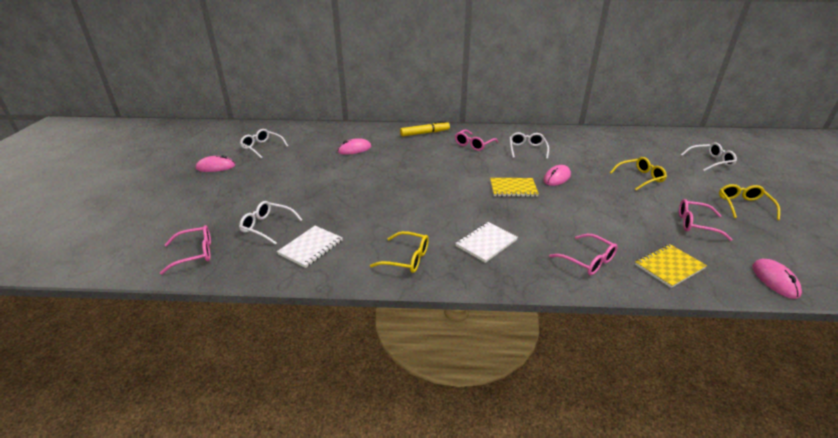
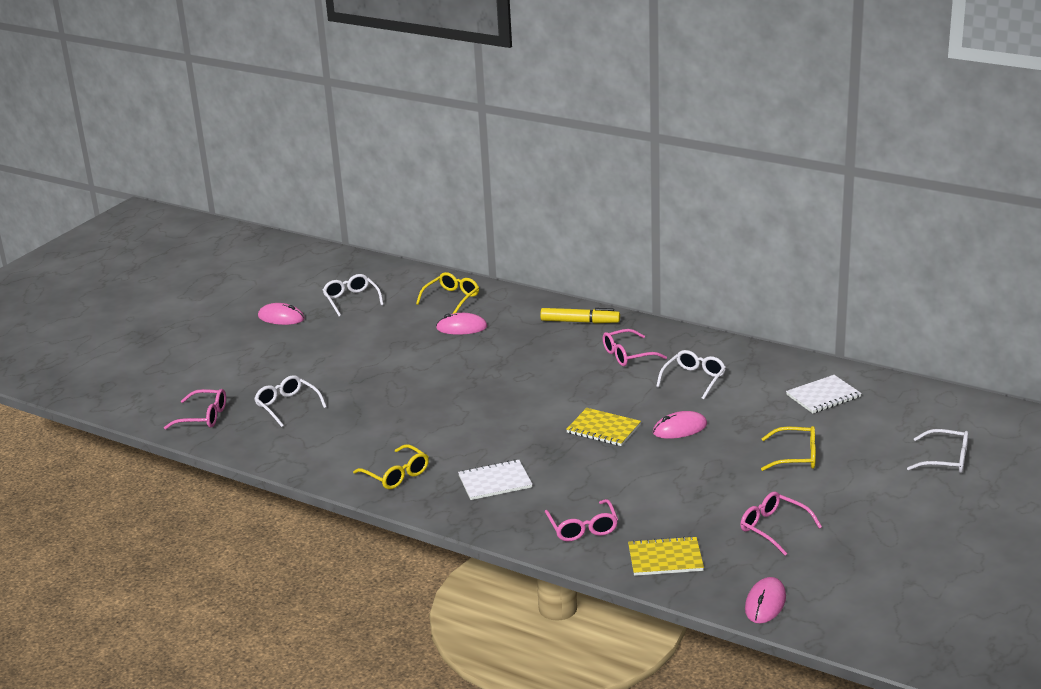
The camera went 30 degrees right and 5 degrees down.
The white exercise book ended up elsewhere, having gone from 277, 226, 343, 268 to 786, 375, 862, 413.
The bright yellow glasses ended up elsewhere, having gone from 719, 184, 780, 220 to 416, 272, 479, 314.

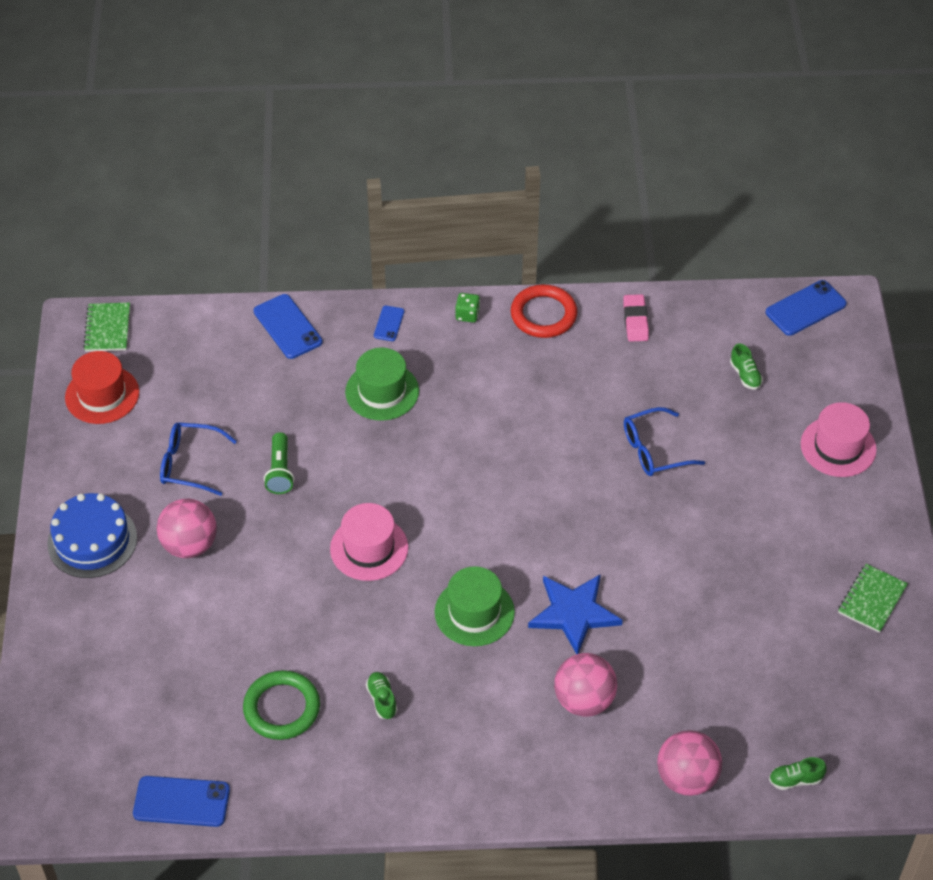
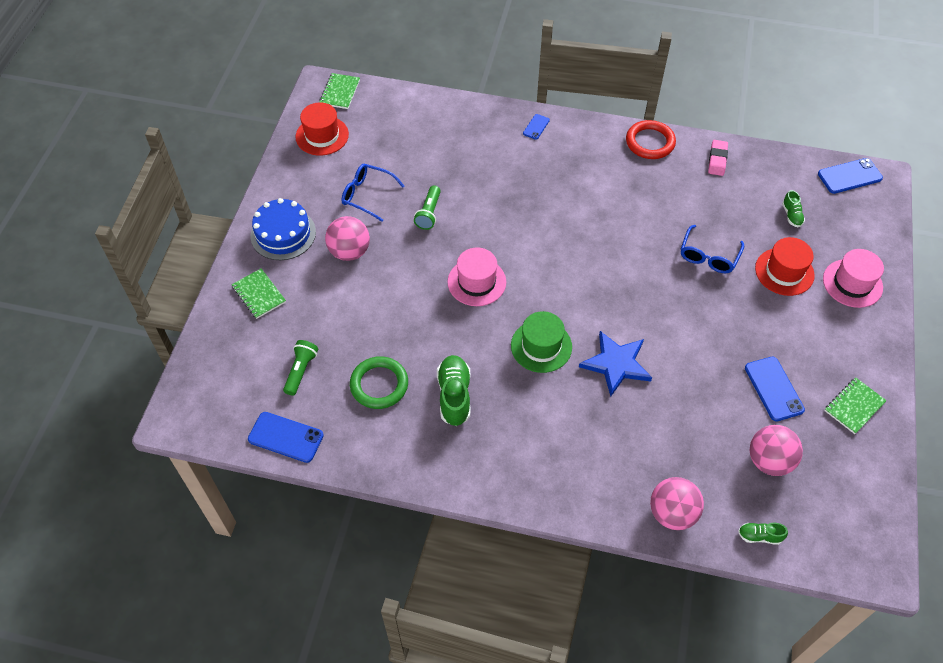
The camera went 15 degrees right and 5 degrees up.
The second view lost the green hat at 345, 348, 419, 421.
The second view lost the green game die at 456, 293, 480, 323.
The second view gained the green exercise book at 232, 268, 286, 319.
The second view gained the green torch at 283, 340, 318, 396.
The second view gained the scarlet hat at 755, 237, 815, 296.
The royal blue phone ended up elsewhere, having gone from 254, 294, 323, 359 to 745, 357, 805, 422.
The pink ball ended up elsewhere, having gone from 554, 653, 617, 717 to 750, 425, 803, 476.
The royal blue glasses at 624, 407, 705, 476 ended up facing another way, 60 degrees counterclockwise from before.
The size of the green shoe at 366, 672, 397, 719 changed by a factor of 1.86.

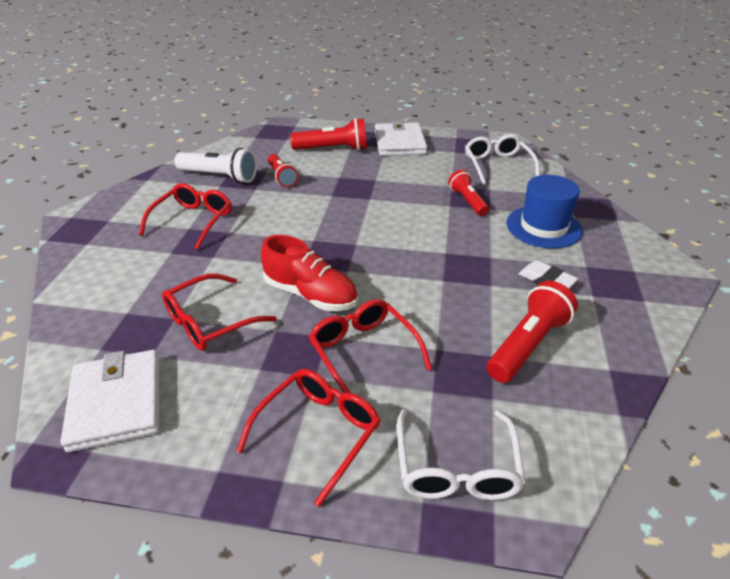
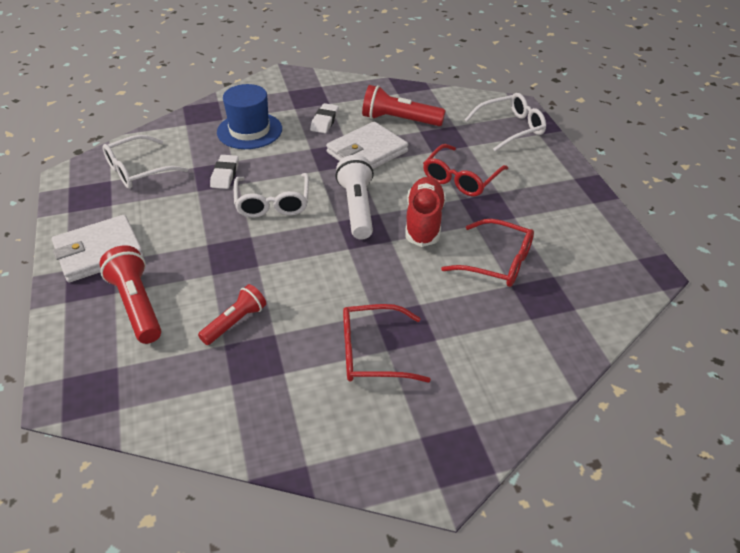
The camera went 115 degrees left and 5 degrees up.
The second view lost the scarlet glasses at 236, 369, 381, 507.
The second view gained the white glasses at 234, 173, 309, 218.
The white card wallet ended up elsewhere, having gone from 61, 350, 159, 452 to 326, 122, 408, 169.
The white torch ended up elsewhere, having gone from 174, 148, 257, 183 to 335, 155, 374, 239.
Where the scarlet torch stood at 448, 170, 489, 216, the white gum eraser came to stand at 210, 155, 239, 189.

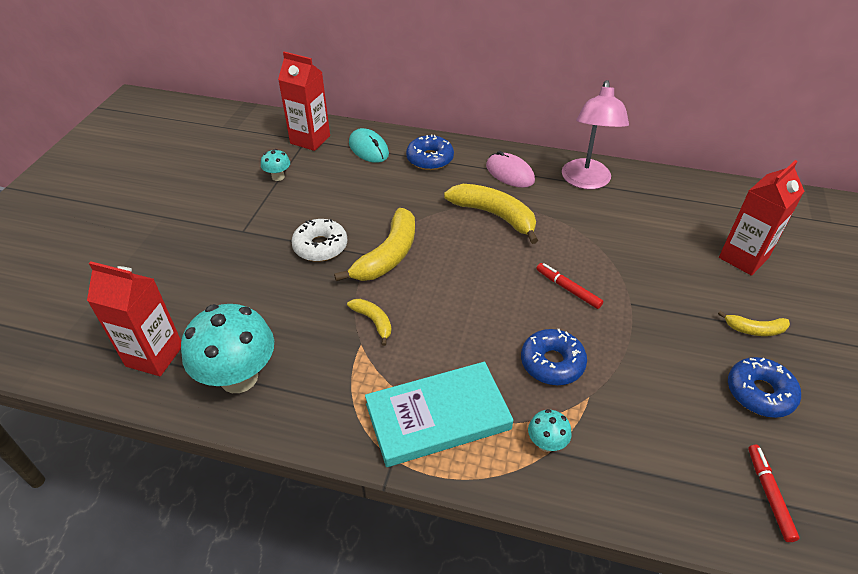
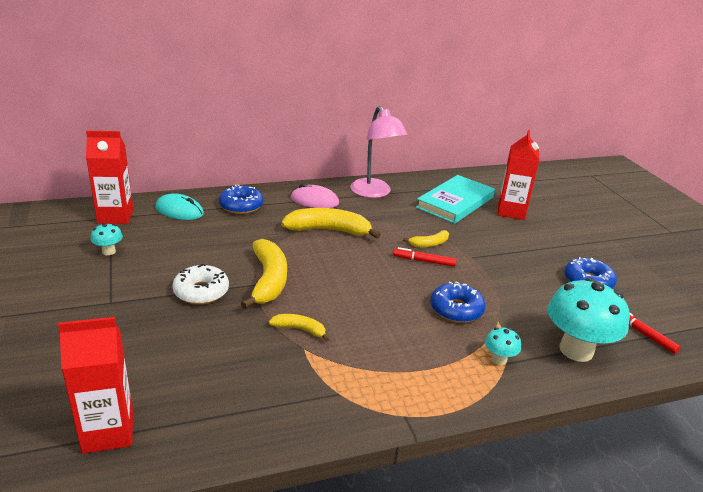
The camera went 35 degrees left and 15 degrees down.
The teal fungus ended up elsewhere, having gone from 181, 304, 274, 393 to 548, 278, 630, 362.
The teal hardcover ended up elsewhere, having gone from 365, 362, 513, 467 to 416, 175, 495, 224.
The bright yellow banana fruit ended up elsewhere, having gone from 718, 311, 790, 336 to 403, 230, 449, 247.

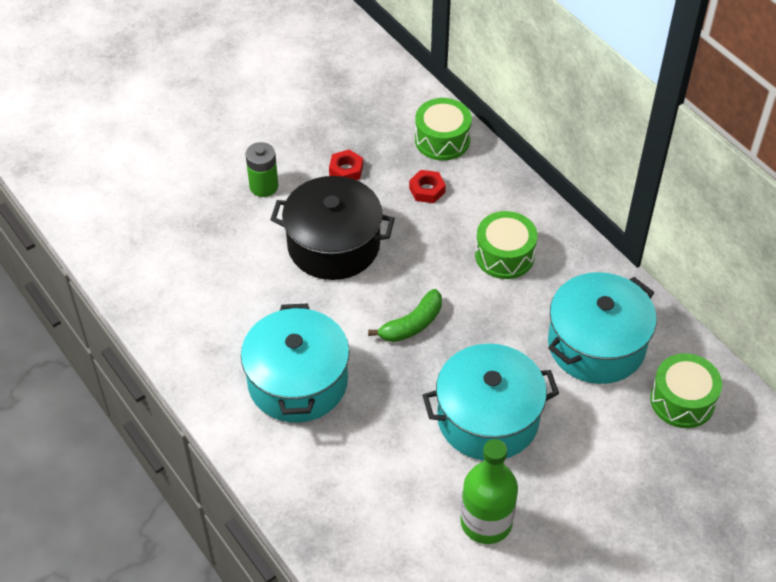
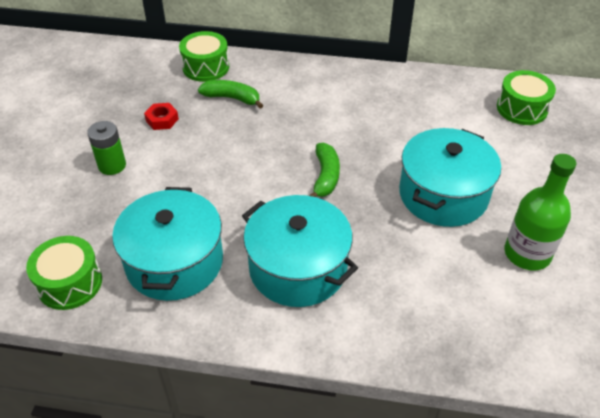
The camera went 45 degrees left and 5 degrees down.
The second view lost the jet-black stockpot at 270, 176, 395, 280.
The green drum ended up elsewhere, having gone from 475, 211, 537, 279 to 26, 236, 102, 310.
The teal stockpot ended up elsewhere, having gone from 548, 272, 657, 384 to 112, 187, 223, 301.
Where the scarlet nut stood at 409, 170, 446, 203, the green banana fruit came to stand at 198, 80, 263, 109.

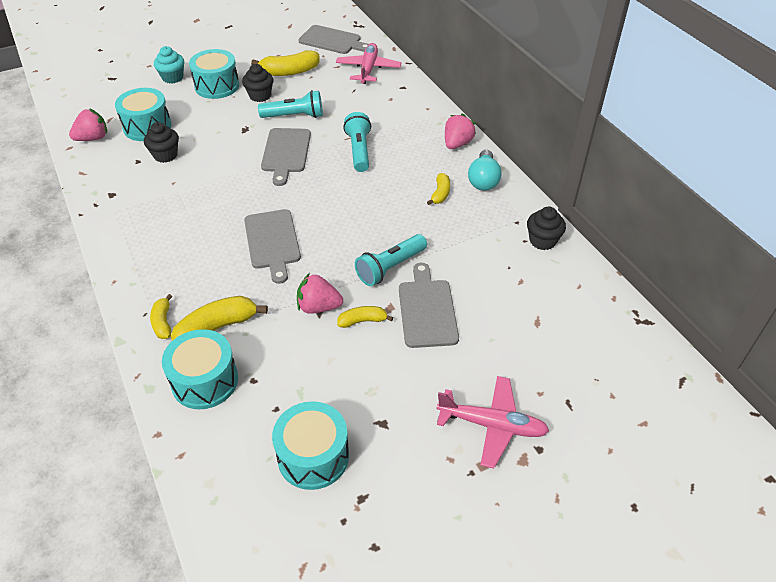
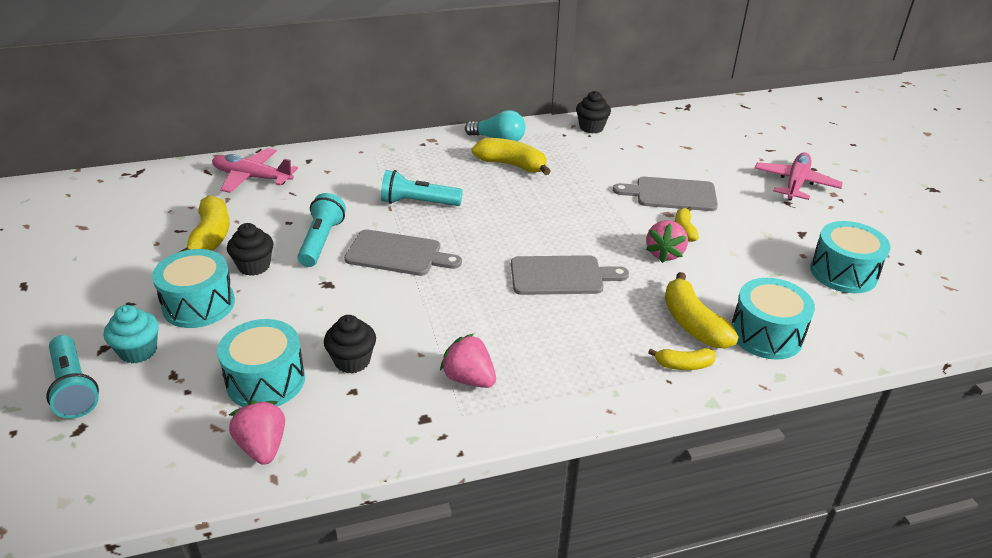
The camera went 80 degrees left and 10 degrees down.
The second view lost the gray chopping board at 298, 25, 369, 54.
The teal torch ended up elsewhere, having gone from 355, 234, 427, 286 to 46, 335, 99, 419.
The pink toy strawberry ended up elsewhere, having gone from 445, 113, 476, 149 to 440, 333, 496, 388.
The size of the bright yellow banana fruit at 427, 173, 450, 205 changed by a factor of 1.75.

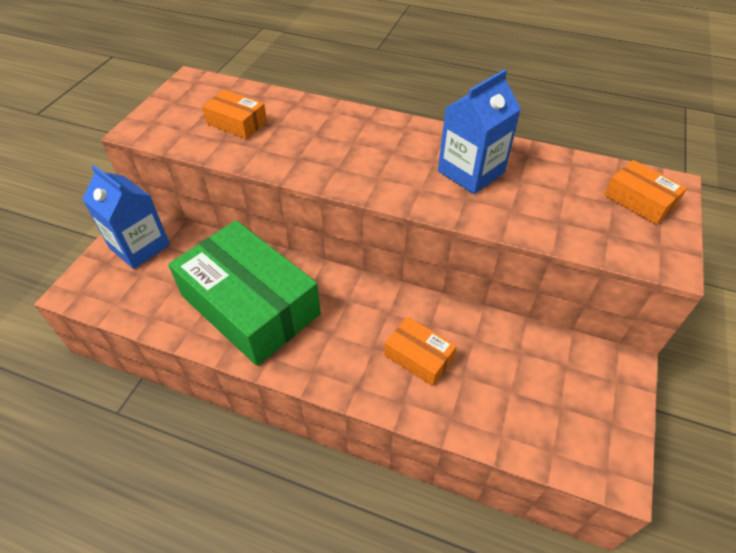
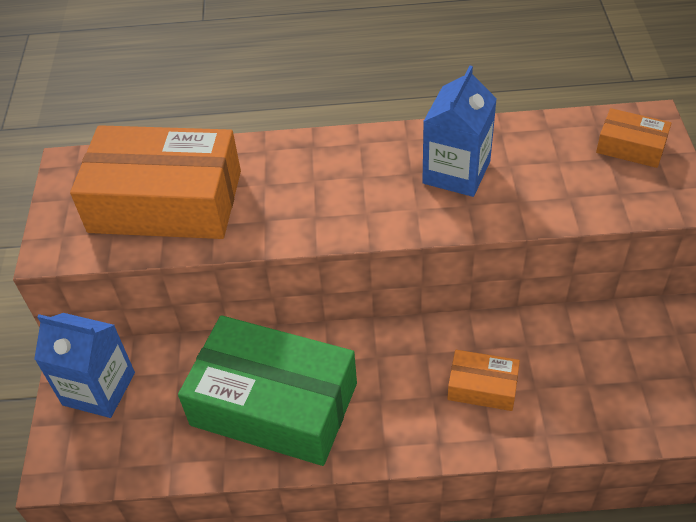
The camera went 20 degrees left and 0 degrees up.
The size of the bright orange package at 202, 90, 267, 139 changed by a factor of 2.23.

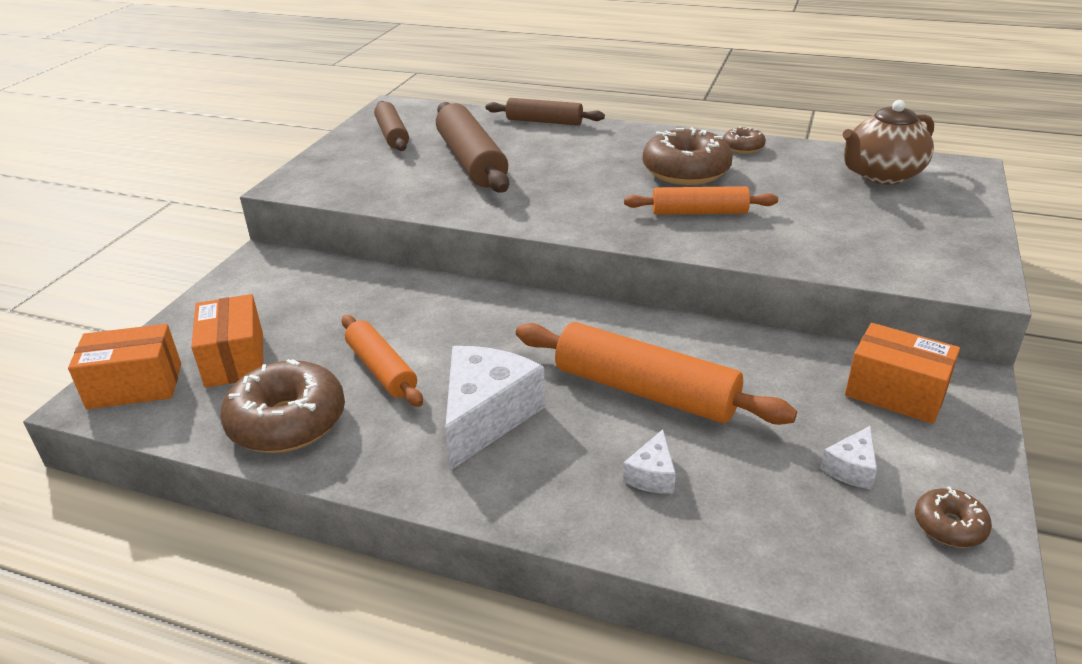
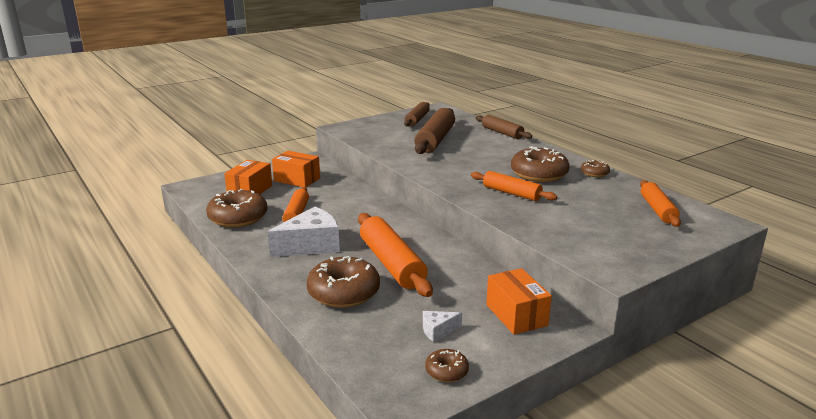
The camera went 35 degrees right and 10 degrees down.
The bright orange package ended up elsewhere, having gone from 68, 324, 181, 409 to 272, 151, 320, 187.
Where the white cheese stood at 623, 429, 676, 494, the russet doughnut came to stand at 307, 256, 380, 308.
Where the russet teapot stood at 843, 100, 934, 185, the bright orange dough roller came to stand at 640, 180, 681, 227.

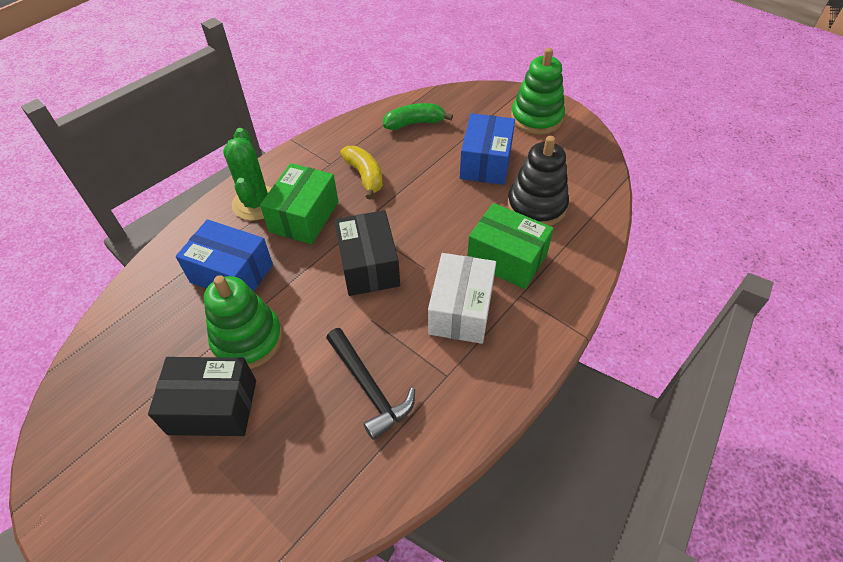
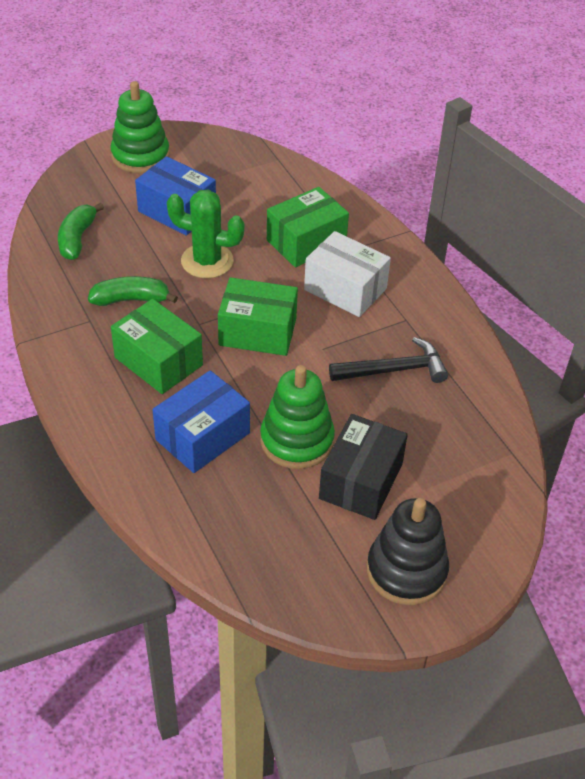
The camera went 70 degrees left and 5 degrees down.
The green saguaro cactus ended up elsewhere, having gone from 223, 128, 272, 220 to 167, 190, 245, 278.
The jet-black stacking rings ended up elsewhere, having gone from 507, 136, 569, 226 to 367, 498, 449, 605.
What was the jet-black package at 334, 210, 400, 296 turned into the green package at 218, 277, 298, 356.
What was the bright yellow banana fruit at 340, 146, 383, 200 turned into the green banana fruit at 88, 276, 178, 306.

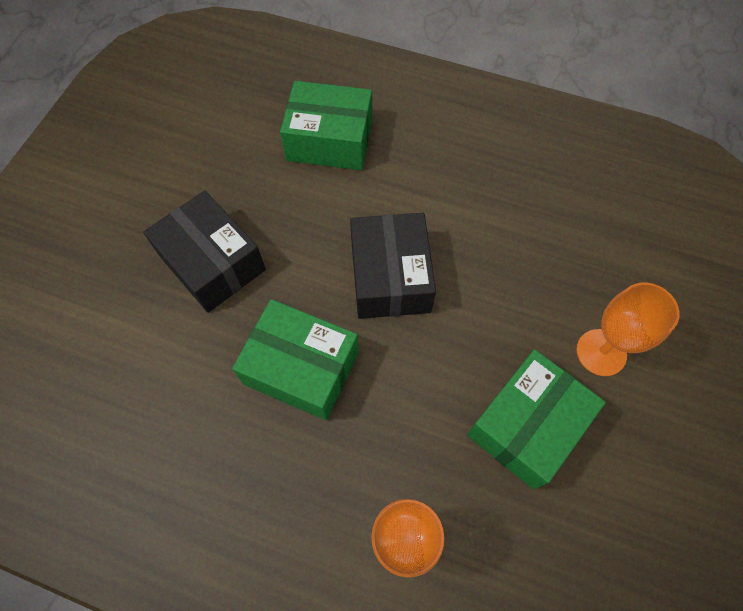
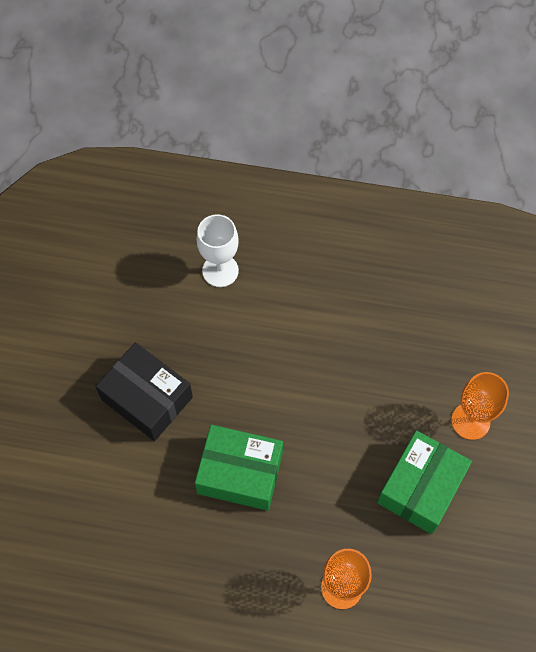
The camera went 10 degrees left and 0 degrees up.
The second view lost the jet-black package at 350, 213, 436, 319.
Where the green package stood at 280, 81, 372, 170, the white wine glass came to stand at 196, 214, 239, 287.

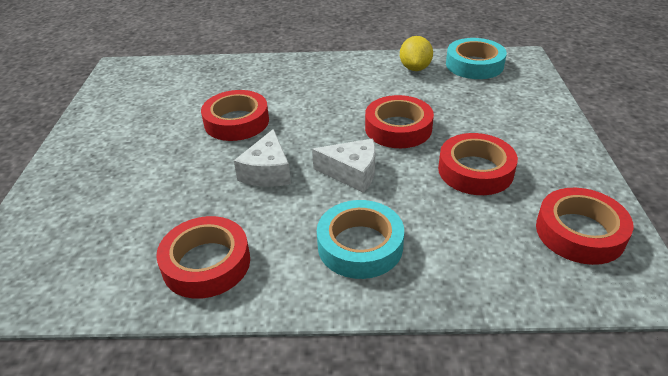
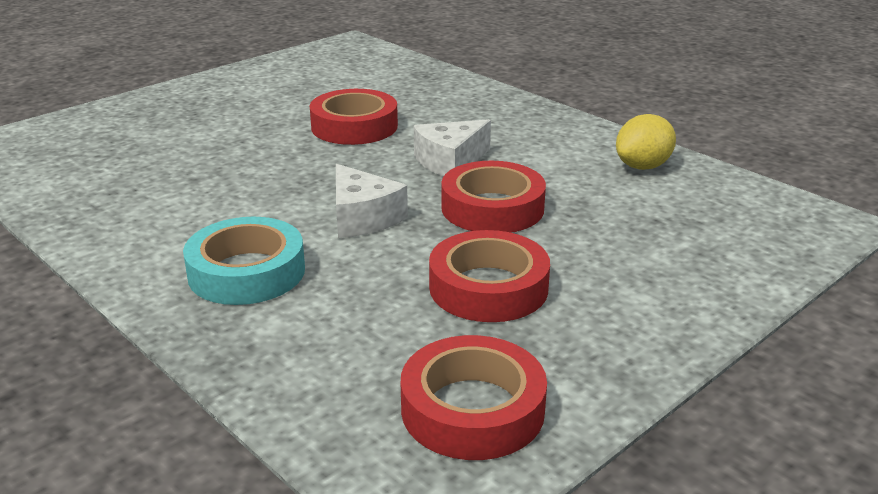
The camera went 45 degrees right and 10 degrees down.
The second view lost the scarlet tape at 156, 216, 250, 299.
The second view lost the teal tape at 446, 38, 507, 79.
The white cheese ended up elsewhere, having gone from 234, 129, 291, 187 to 414, 119, 491, 176.

